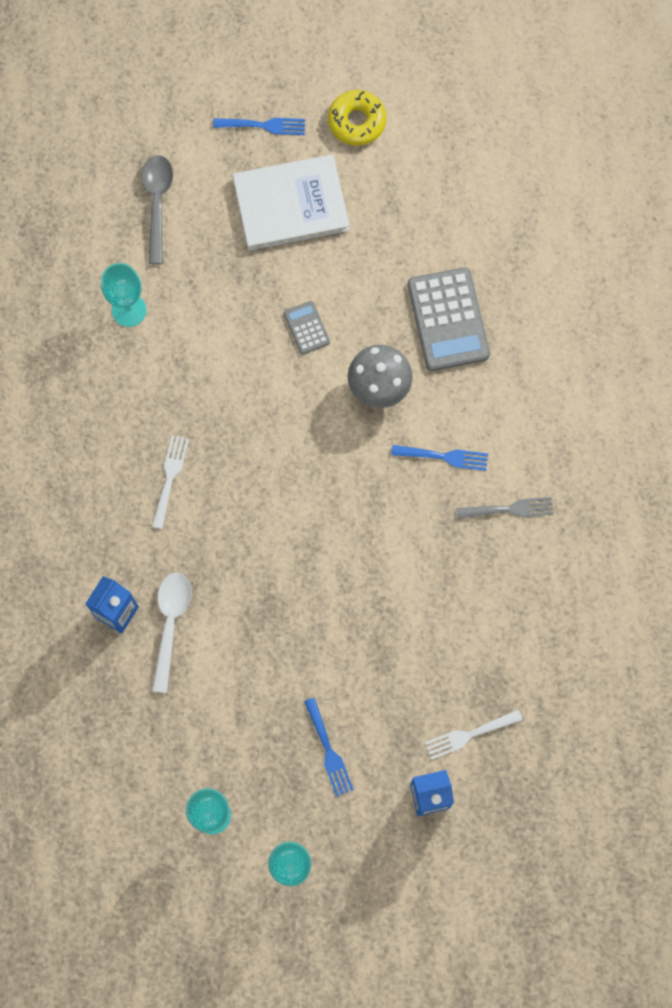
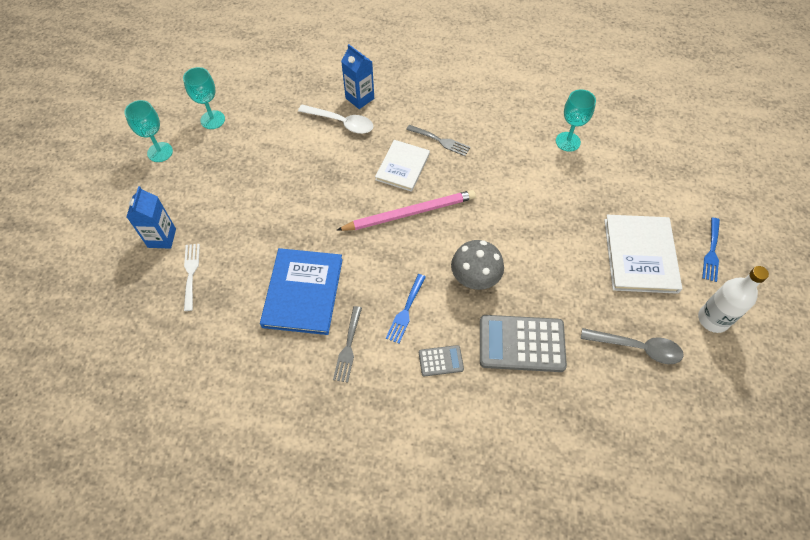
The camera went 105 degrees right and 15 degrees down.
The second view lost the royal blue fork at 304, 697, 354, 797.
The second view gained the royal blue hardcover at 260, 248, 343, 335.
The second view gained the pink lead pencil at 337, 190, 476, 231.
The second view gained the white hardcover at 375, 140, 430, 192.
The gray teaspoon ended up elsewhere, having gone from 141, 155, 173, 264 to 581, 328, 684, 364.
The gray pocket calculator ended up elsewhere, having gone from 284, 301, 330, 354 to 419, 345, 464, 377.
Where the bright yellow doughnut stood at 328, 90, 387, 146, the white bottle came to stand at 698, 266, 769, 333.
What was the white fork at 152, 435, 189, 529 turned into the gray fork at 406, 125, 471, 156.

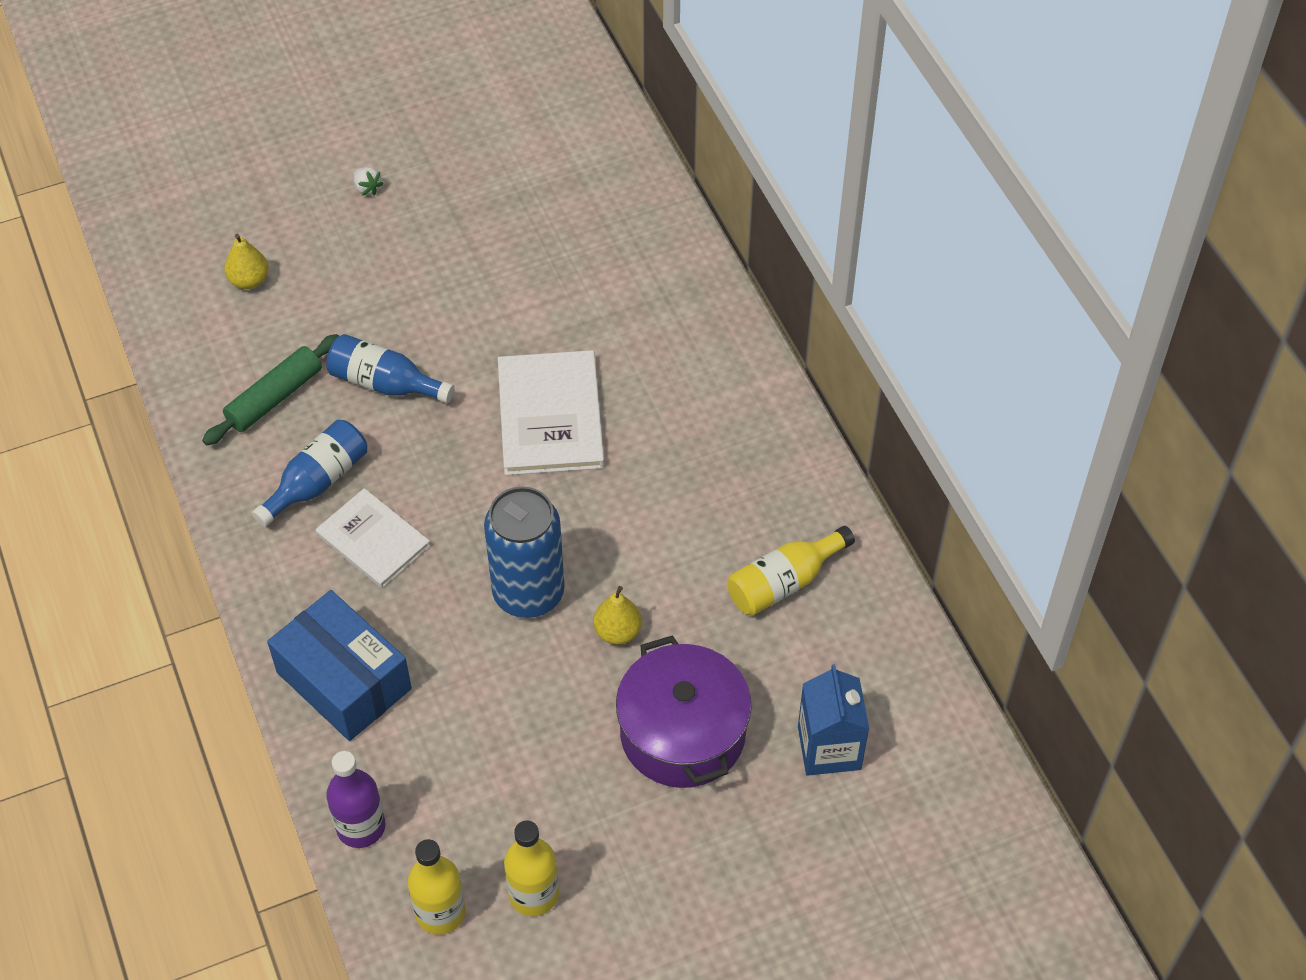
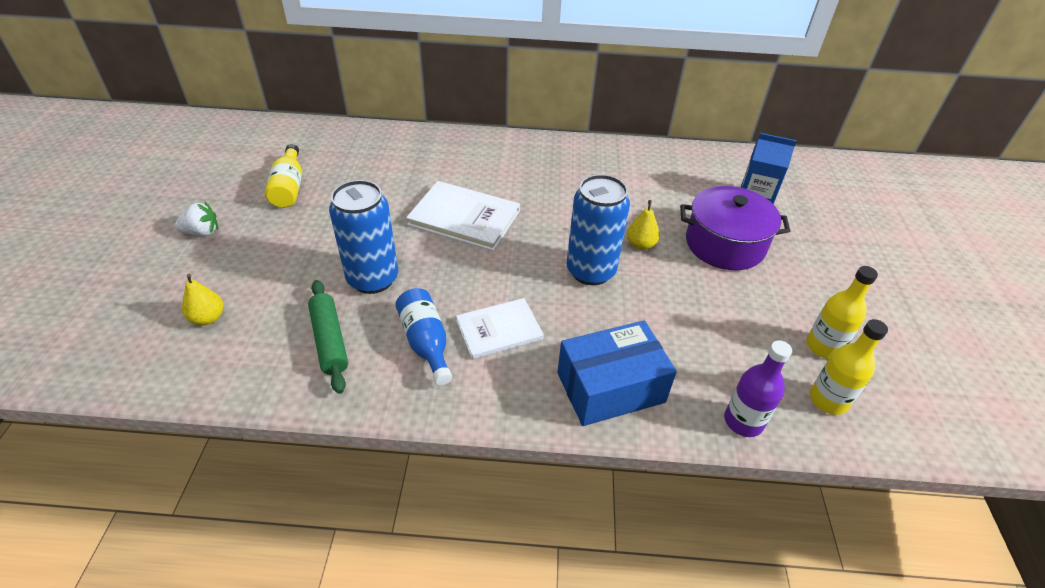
The camera went 65 degrees left and 10 degrees down.
The bright yellow bottle ended up elsewhere, having gone from 727, 526, 855, 616 to 265, 144, 302, 208.
Where the royal blue bottle stood at 326, 334, 455, 403, the royal blue tin came to stand at 329, 180, 398, 294.
The size of the white toy strawberry at 353, 167, 384, 196 changed by a factor of 1.51.

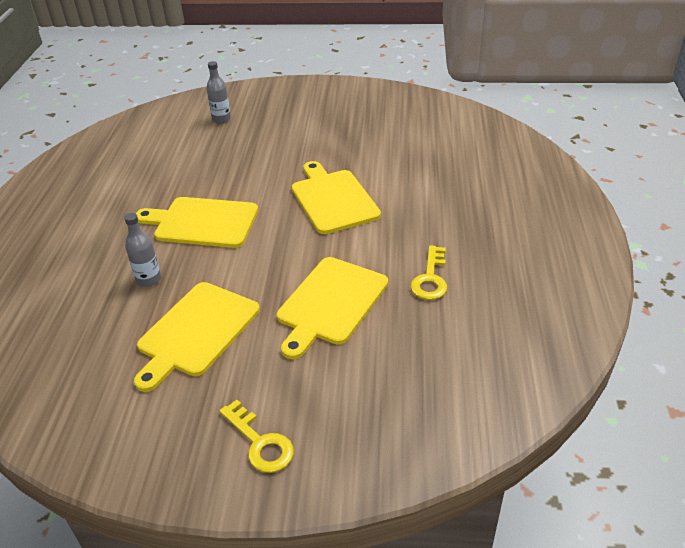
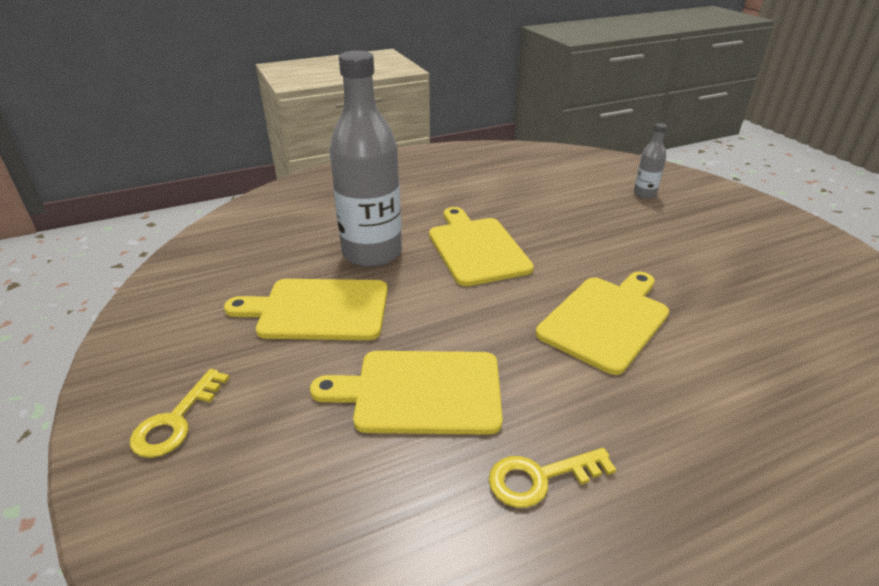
The camera went 60 degrees right and 5 degrees down.
The size of the gray bottle at 124, 213, 161, 287 changed by a factor of 2.27.

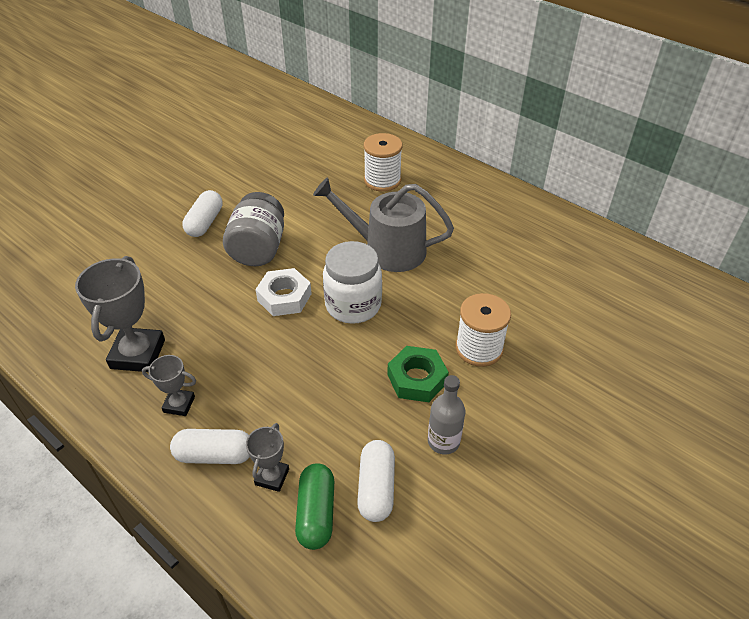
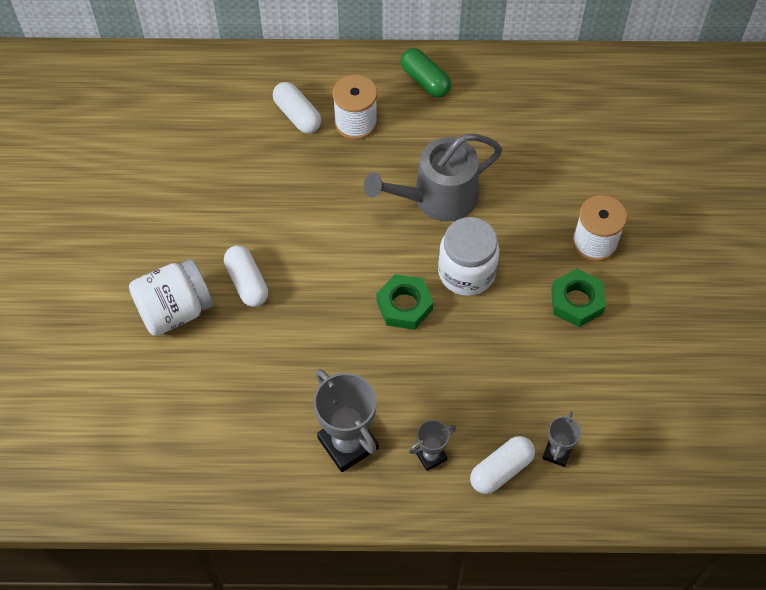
The camera went 40 degrees left and 15 degrees up.
The second view lost the gray jam jar at 223, 192, 284, 266.
The second view lost the gray bottle at 428, 375, 465, 455.
The second view gained the white jam jar at 129, 259, 213, 336.
The green capsule ended up elsewhere, having gone from 295, 463, 334, 550 to 400, 48, 451, 98.
The white capsule ended up elsewhere, having gone from 357, 440, 395, 522 to 273, 82, 321, 133.
What was the white nut at 255, 268, 312, 316 turned into the green nut at 376, 274, 434, 330.
The gray prize cup at 246, 423, 289, 492 ended up facing another way, 45 degrees clockwise from before.

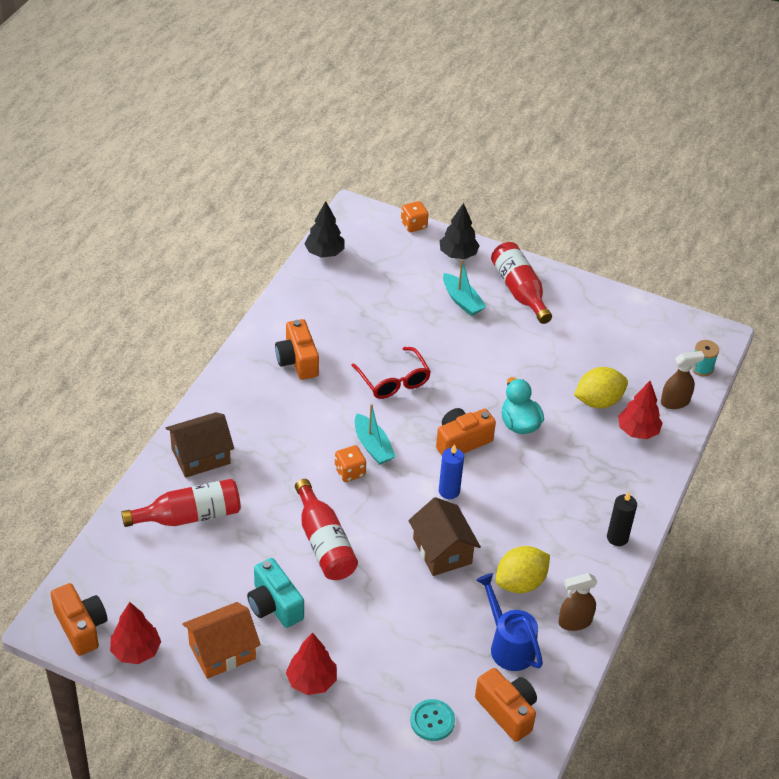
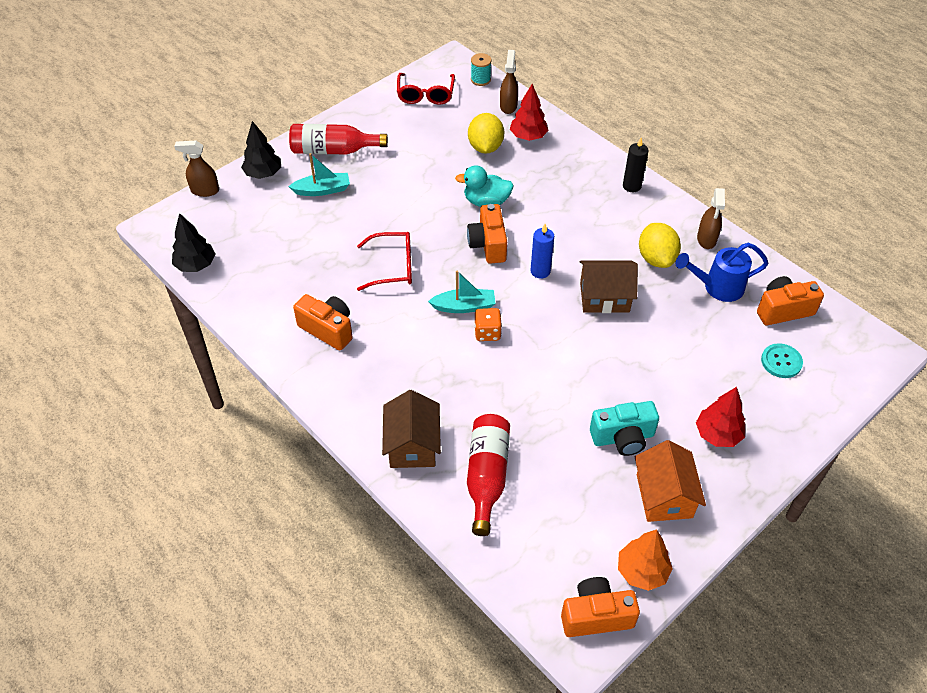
The camera went 65 degrees left and 5 degrees up.
The second view lost the scarlet bottle at 295, 479, 358, 580.
The second view gained the scarlet glasses at 397, 73, 455, 105.
Where the bright orange game die stood at 401, 201, 429, 232, the russet spray bottle came to stand at 174, 141, 219, 197.
What was the scarlet toy tree at 110, 602, 161, 664 turned into the bright orange toy tree at 618, 529, 673, 591.
The bright orange photo camera at 275, 319, 319, 380 ended up facing another way, 150 degrees counterclockwise from before.

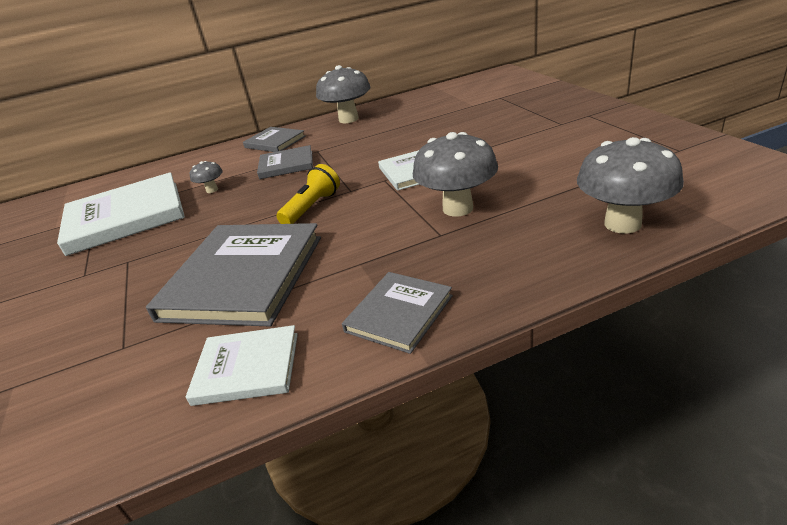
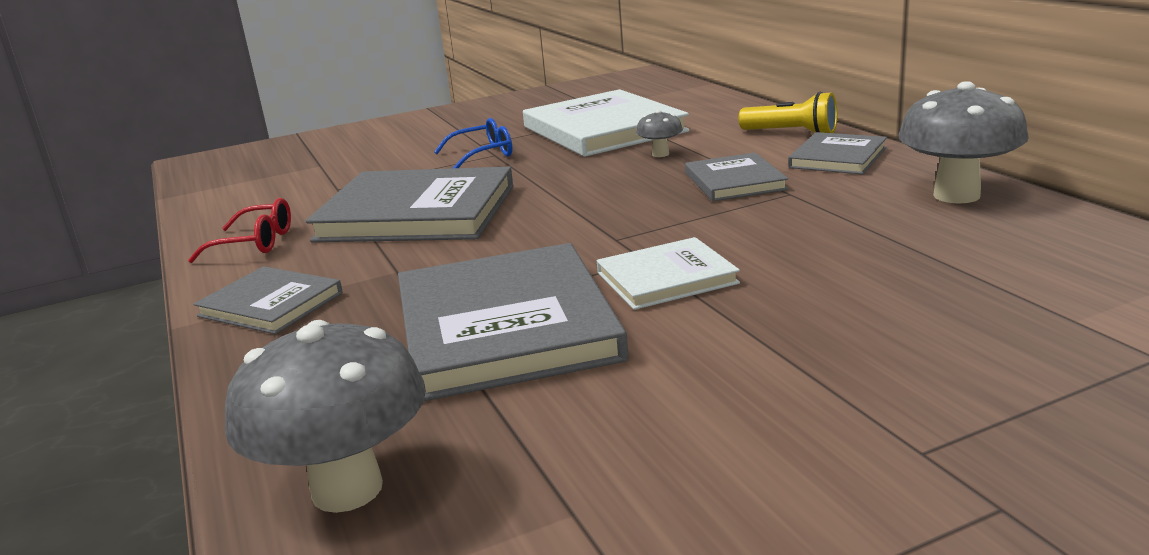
The camera went 85 degrees right and 10 degrees down.
The second view gained the royal blue glasses at 434, 118, 512, 168.
The bright yellow torch ended up elsewhere, having gone from 276, 164, 340, 224 to 739, 92, 837, 133.
Where the white hardcover stood at 186, 325, 298, 406, the scarlet glasses came to stand at 188, 198, 291, 263.
Where the gray fungus stood at 413, 132, 498, 217, the gray hardcover came to stand at 398, 243, 628, 402.

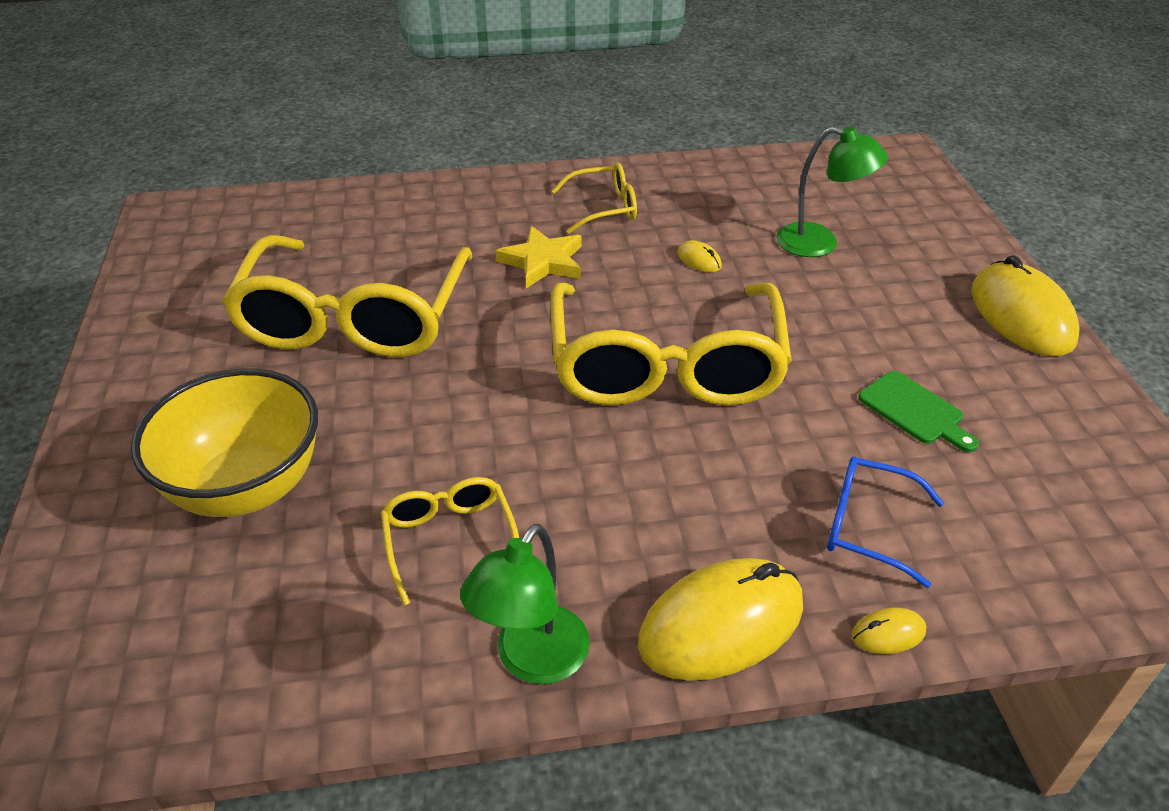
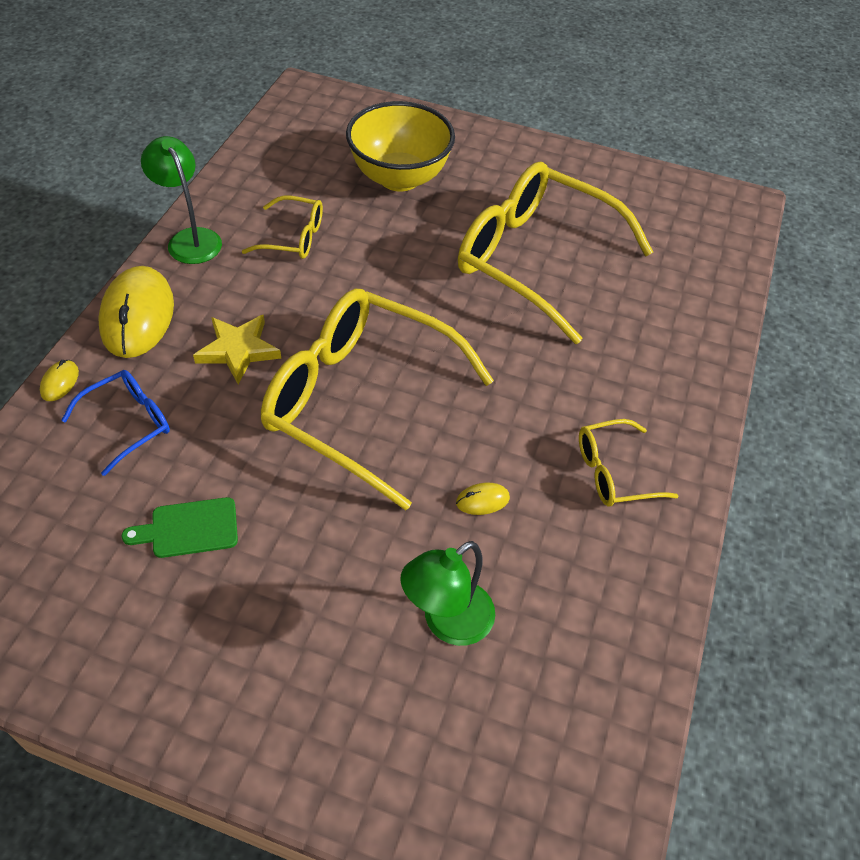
The camera went 115 degrees right and 10 degrees up.
The second view lost the bright yellow computer mouse at 971, 255, 1080, 356.
The bright yellow star ended up elsewhere, having gone from 496, 226, 582, 288 to 193, 315, 281, 384.
The bright yellow glasses at 552, 162, 637, 234 ended up facing another way, 60 degrees clockwise from before.

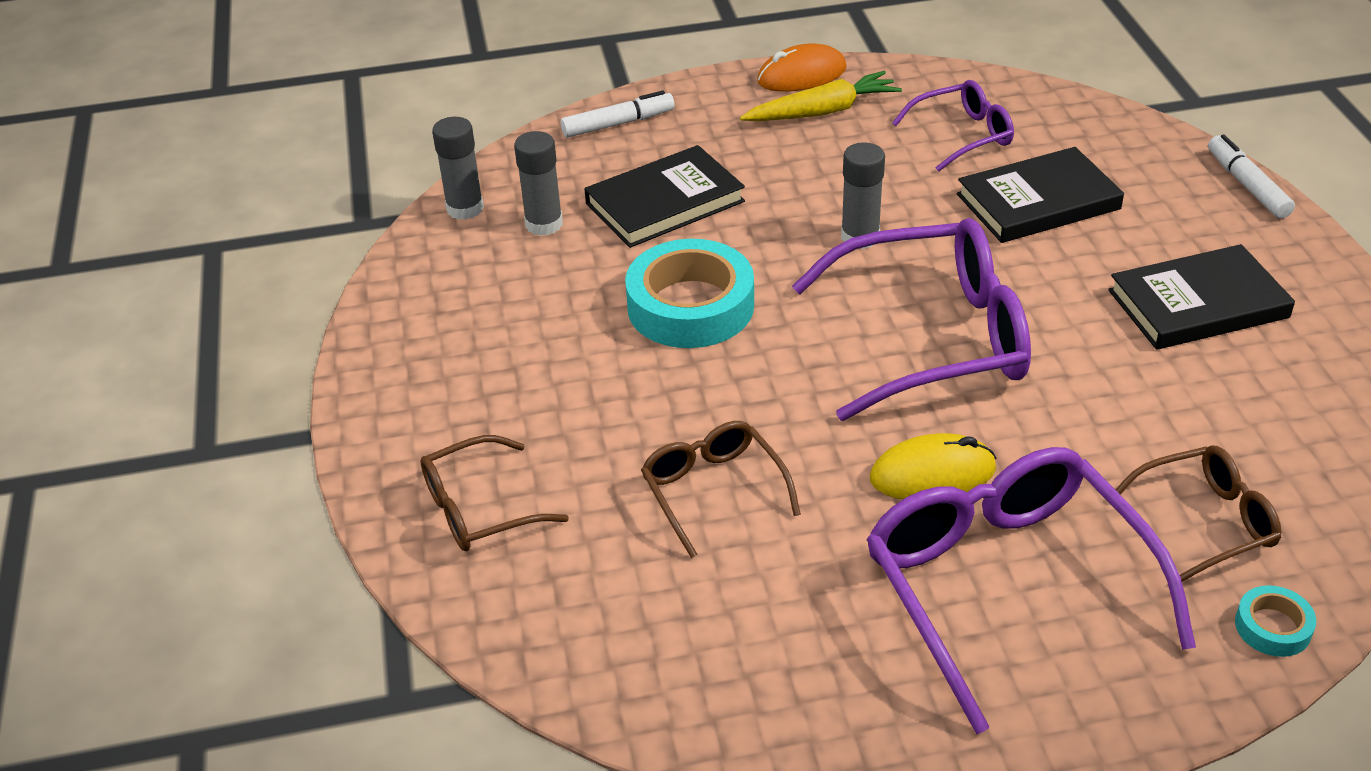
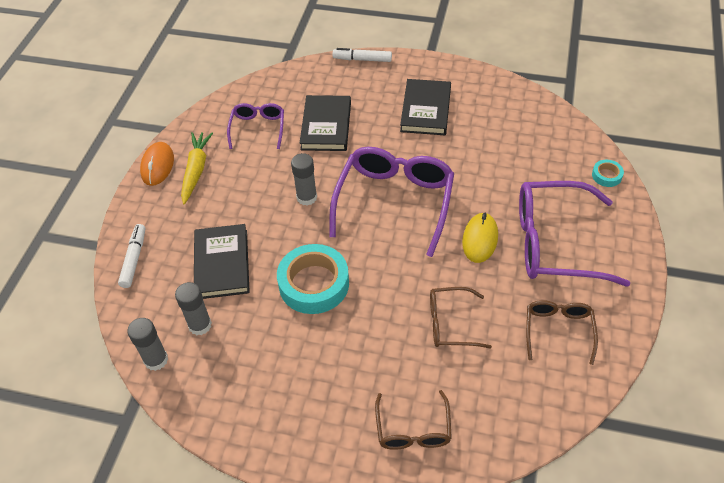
The camera went 65 degrees left and 10 degrees up.
The russet glasses ended up elsewhere, having gone from 1116, 445, 1281, 582 to 526, 300, 598, 365.

